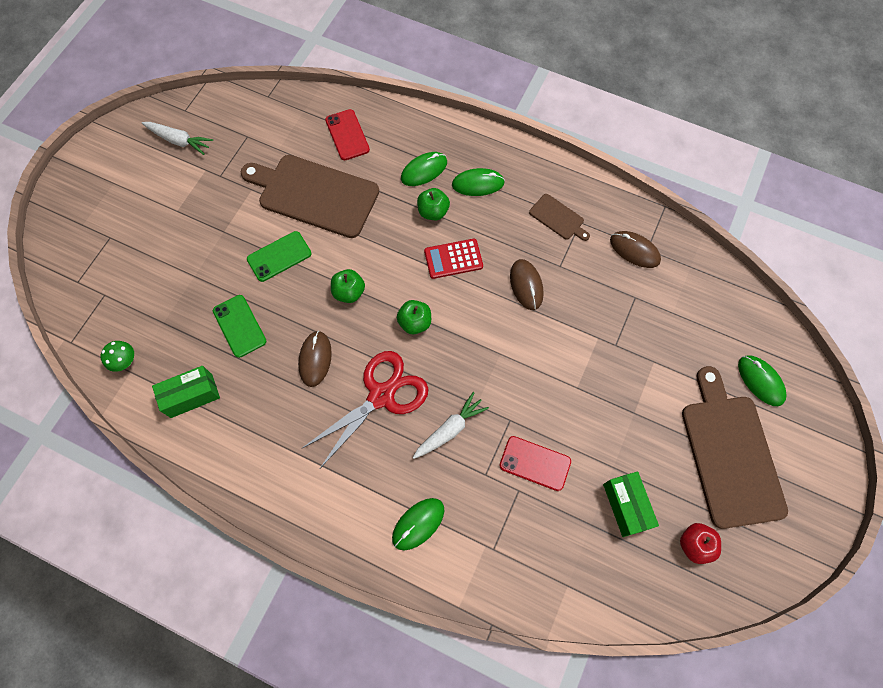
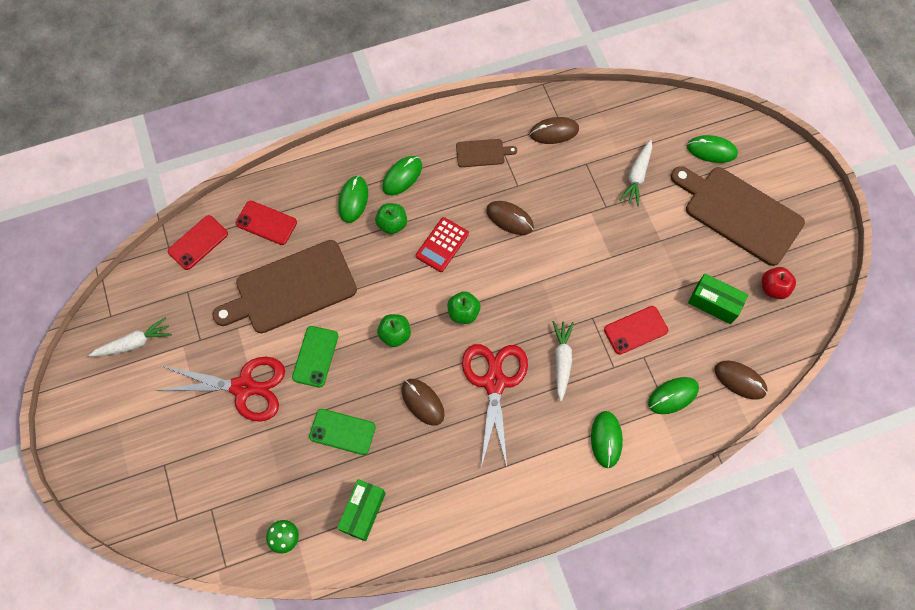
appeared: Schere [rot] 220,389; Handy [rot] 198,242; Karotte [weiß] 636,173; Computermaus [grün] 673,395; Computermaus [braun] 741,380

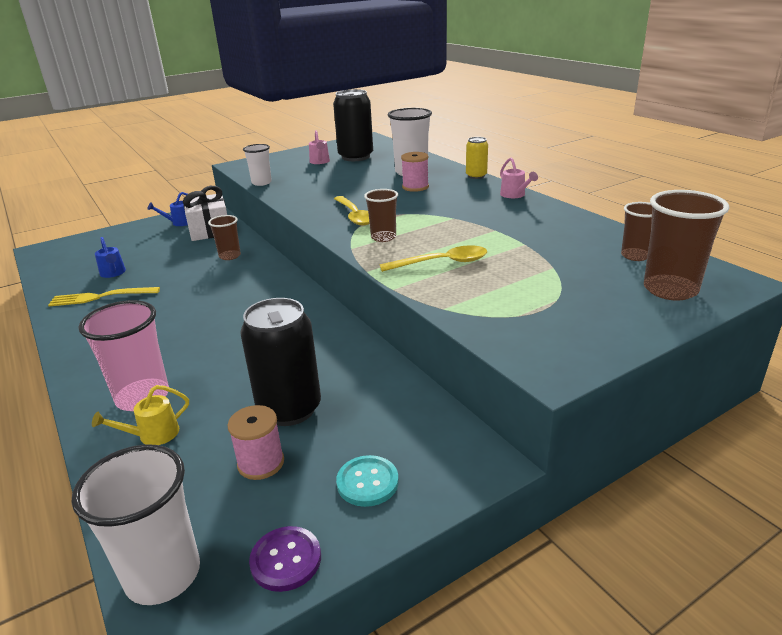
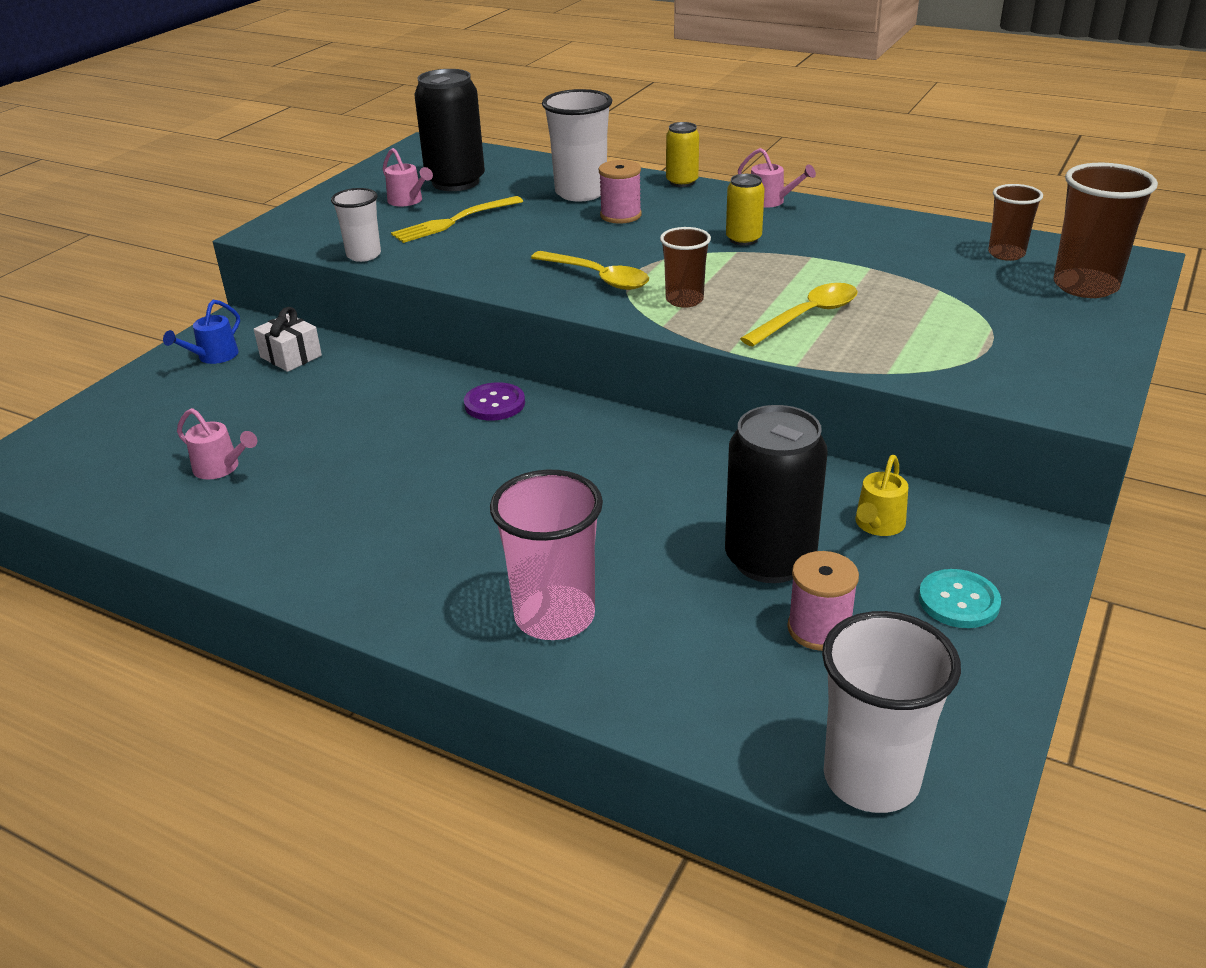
missing: Becher [braun] 224,237
appeared: Dose [gelb] 745,210
relocated: Gabel [gelb] 104,296 to 457,219; Knopf [lila] 285,559 to 494,401; Gießkanne [gelb] 140,415 to 881,495
colour: Gießkanne [blau] 110,257 to Gießkanne [rosa] 217,443
size: Geschenk [weiß] 205,213 = 288,339 x0.62

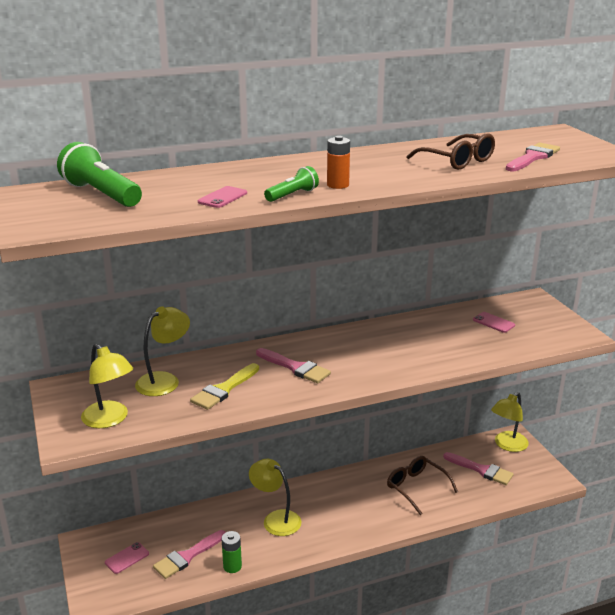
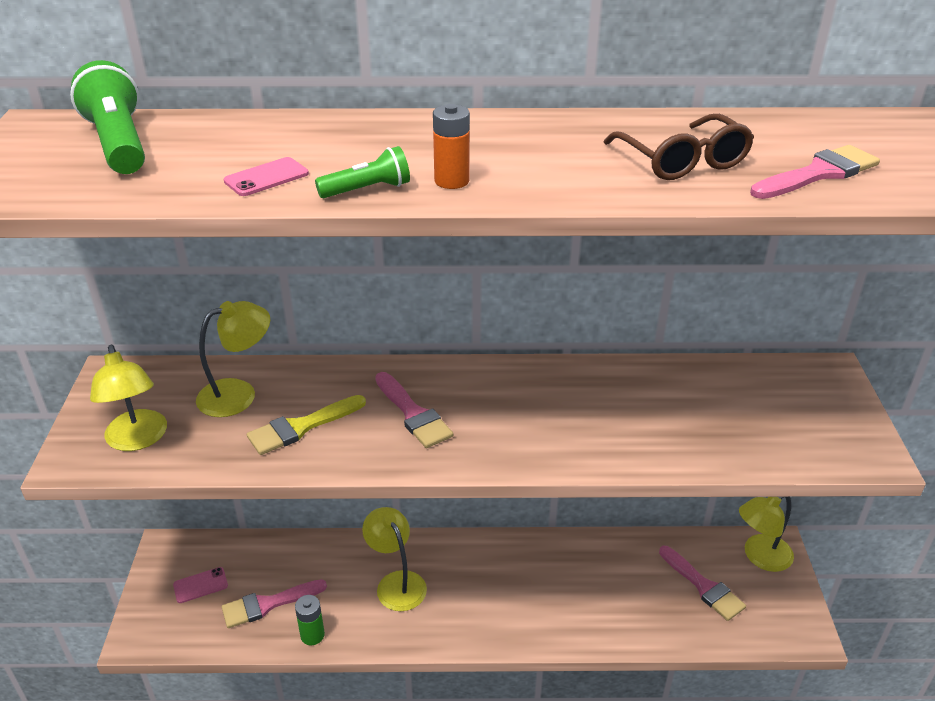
missing: Brille [braun] 422,485; Handy [rosa] 494,322

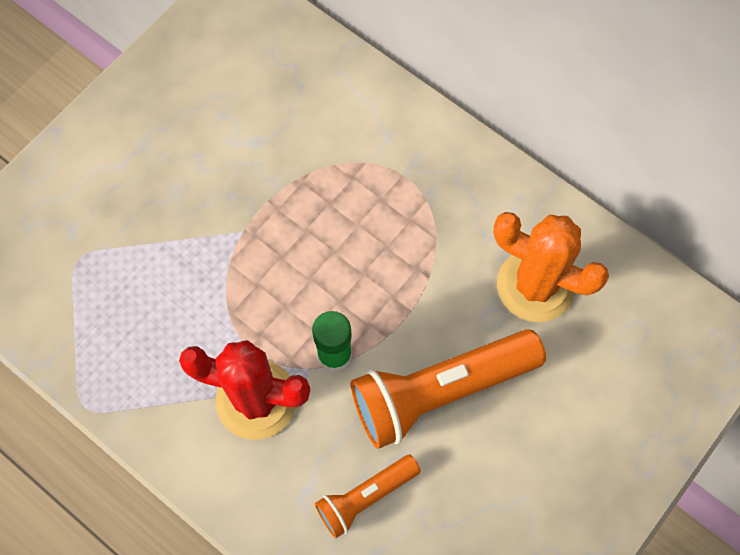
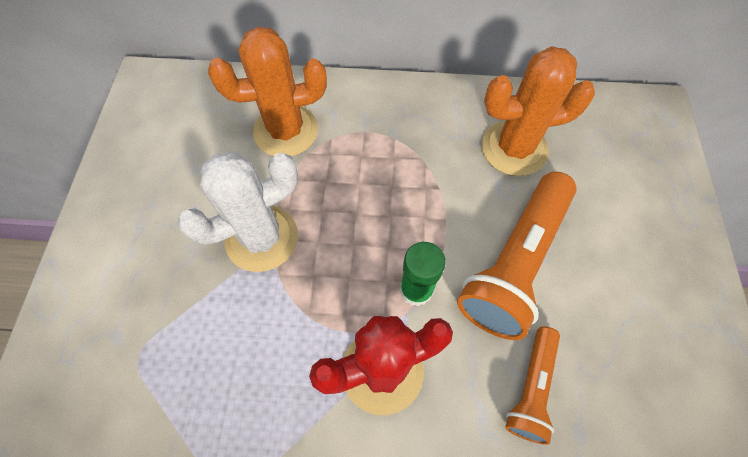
appeared: Kaktus [weiß] 237,212; Kaktus [orange] 267,91

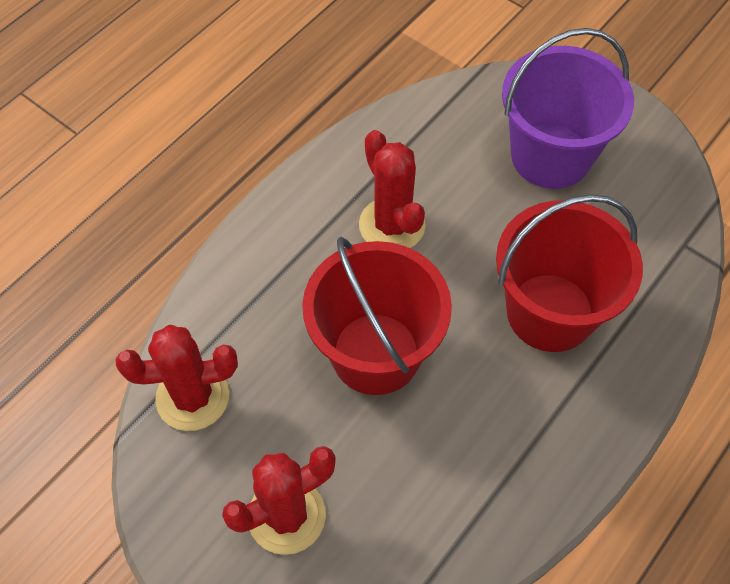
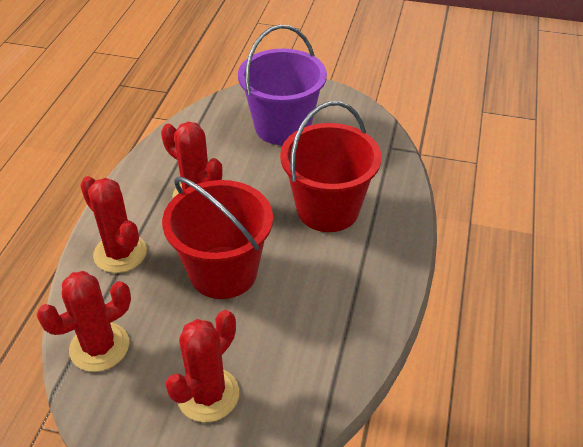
appeared: Kaktus [rot] 113,224

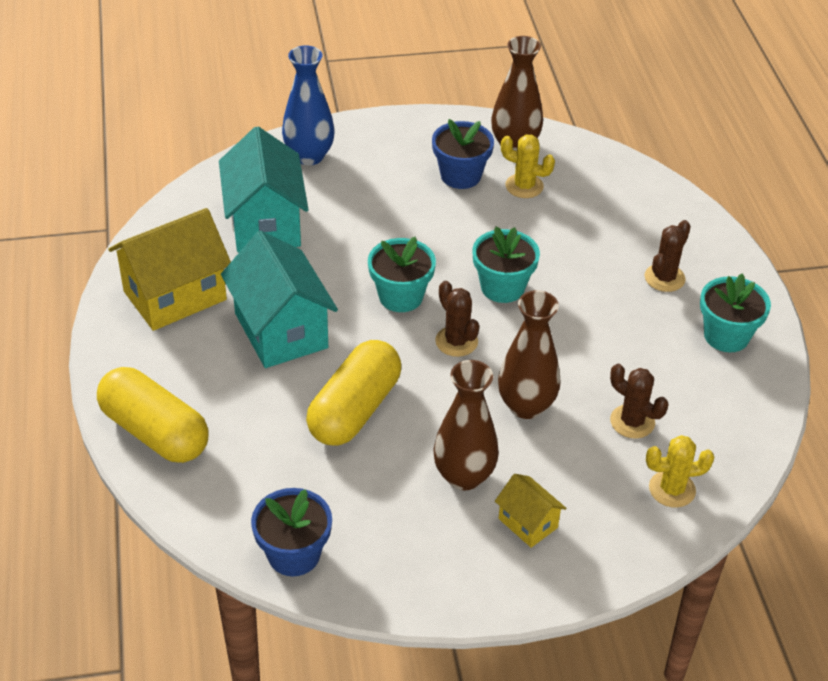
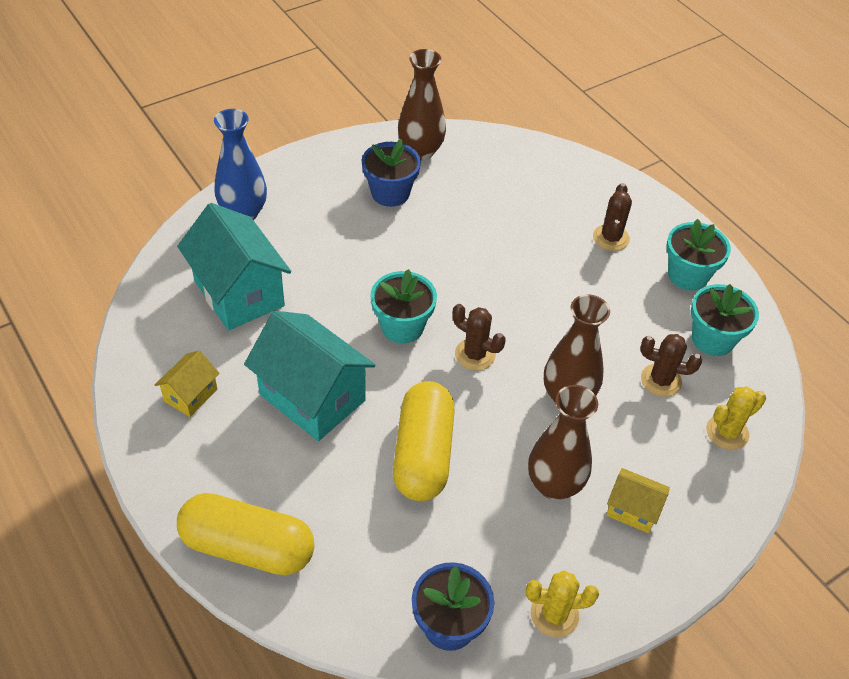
relocated: Kaktus [gelb] 528,166 to 562,604; Blumentopf [türkis] 506,264 to 725,320
size: Haus [gelb] 169,269 = 187,383 x0.50

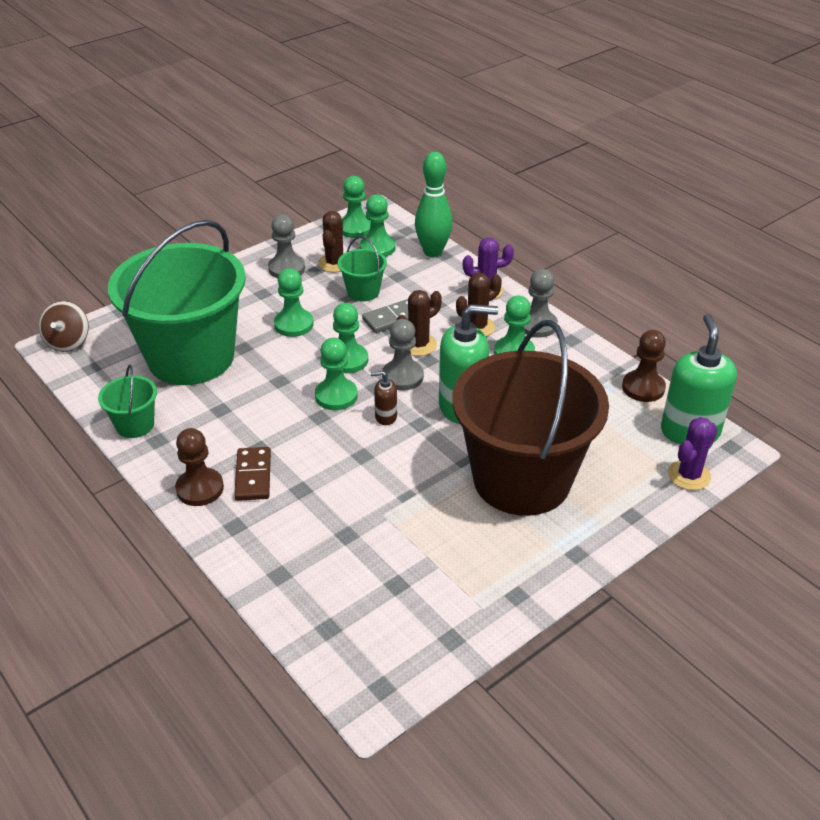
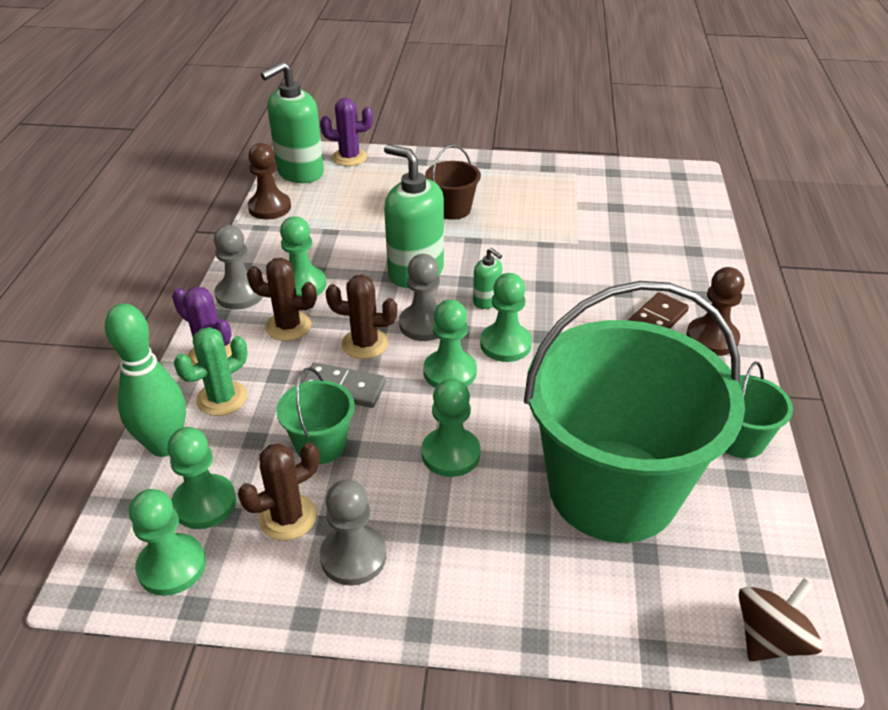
appeared: Kaktus [grün] 210,371
colour: Seifenspender [braun] 384,398 to Seifenspender [grün] 487,278
size: Eimer [braun] 530,418 = 453,182 x0.41

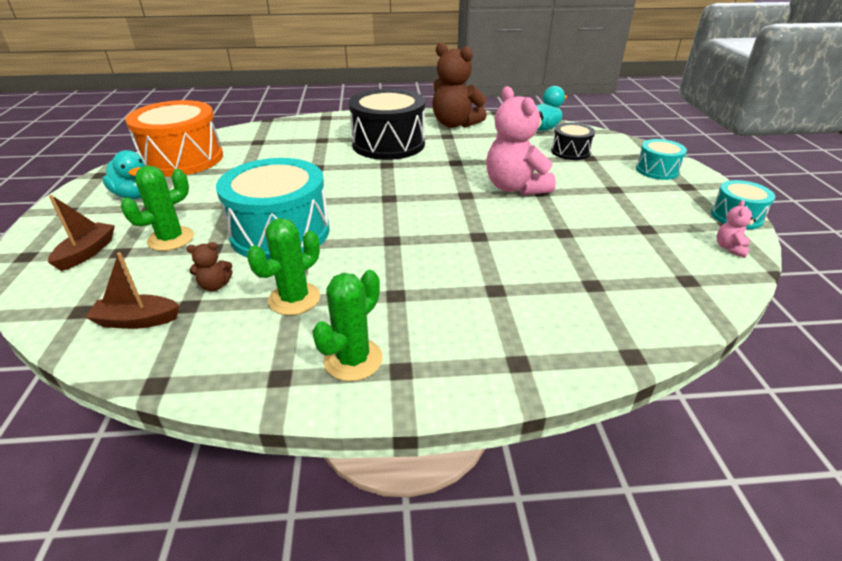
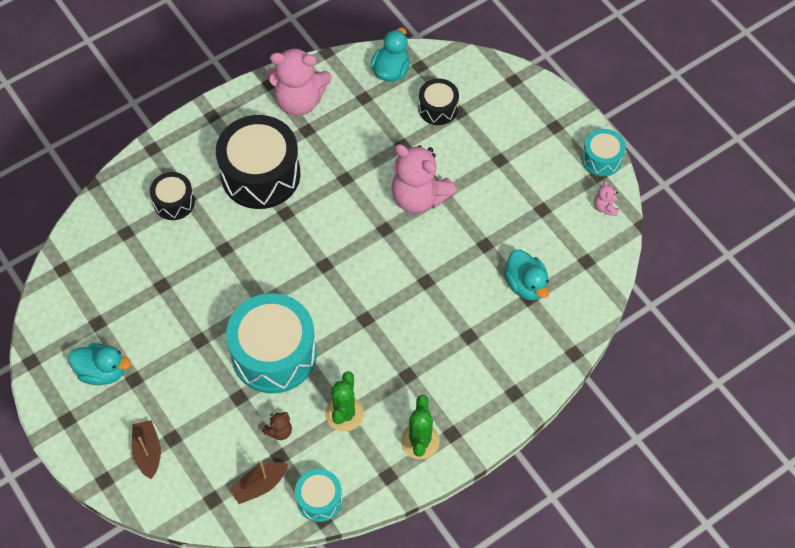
missing: Kaktus [grün] 157,208; Trommel [orange] 174,138
appeared: Trommel [schwarz] 172,196; Ente [türkis] 526,275
relocated: Trommel [türkis] 661,159 to 318,495
colour: Teddybär [braun] 459,85 to Teddybär [rosa] 299,81

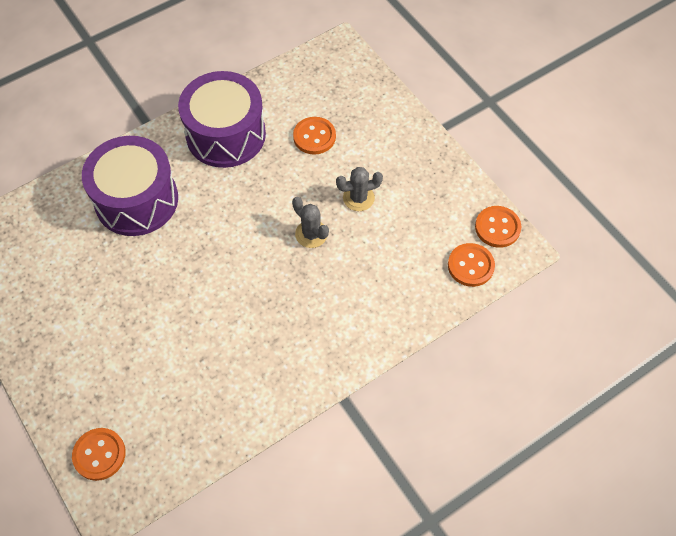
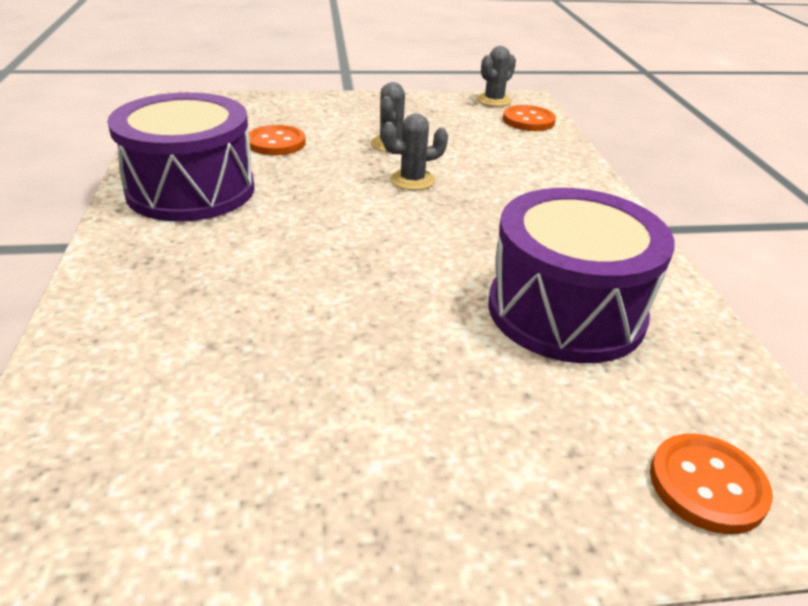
relocated: Trommel [lila] 130,186 to 581,275
exchanged: Knopf [orange] 498,227 to Kaktus [grau] 496,76

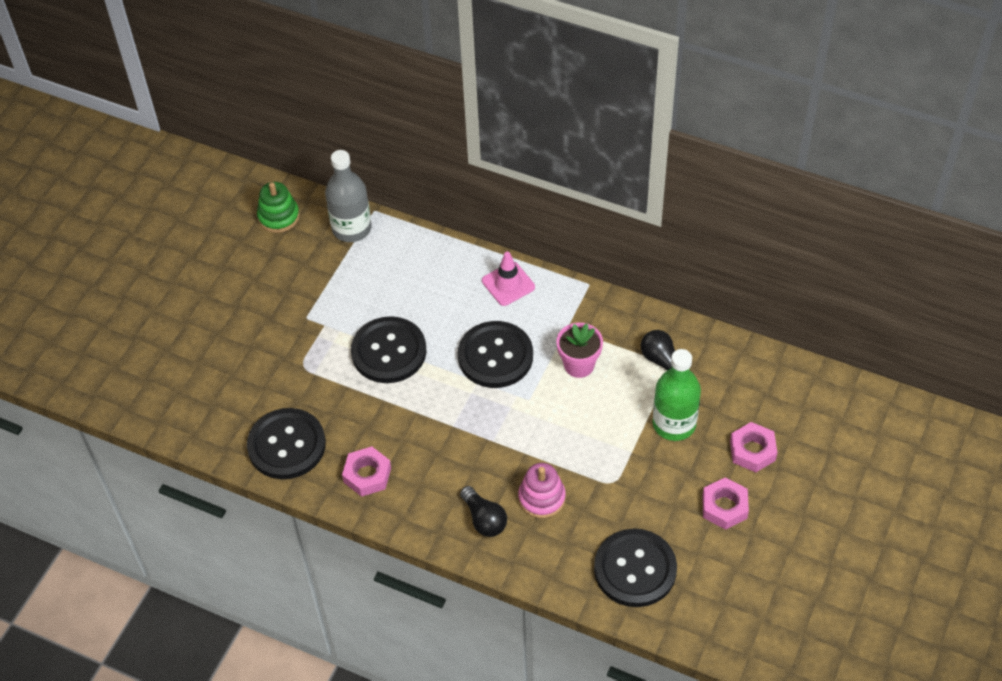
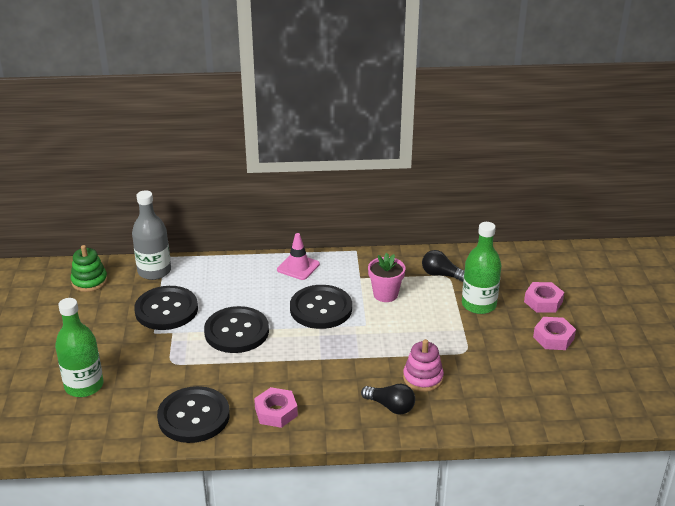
appeared: Flasche [grün] 79,347
relocated: Knopf [schwarz] 635,568 to 166,308

